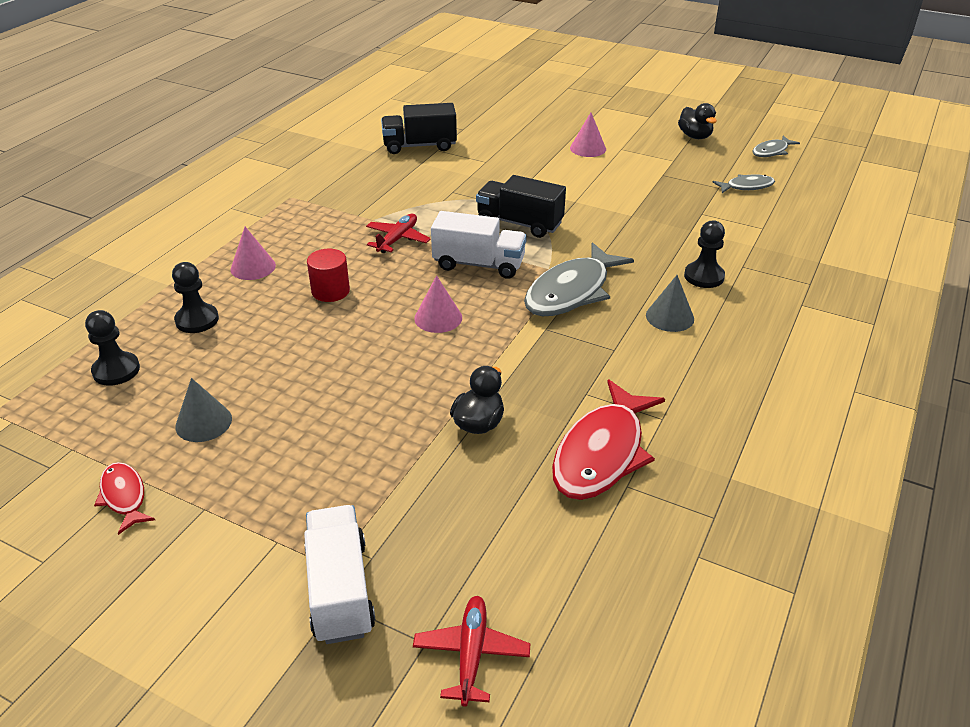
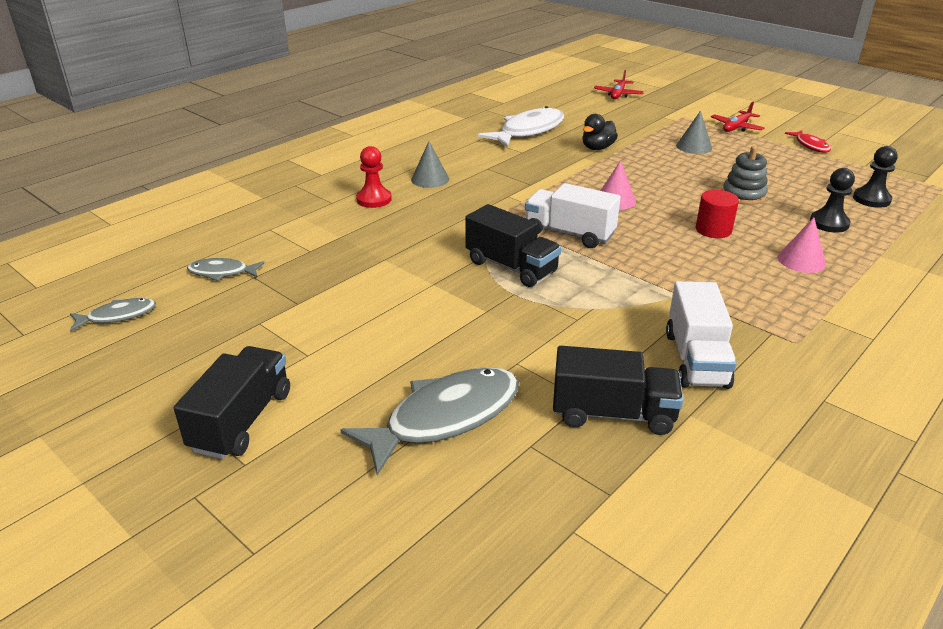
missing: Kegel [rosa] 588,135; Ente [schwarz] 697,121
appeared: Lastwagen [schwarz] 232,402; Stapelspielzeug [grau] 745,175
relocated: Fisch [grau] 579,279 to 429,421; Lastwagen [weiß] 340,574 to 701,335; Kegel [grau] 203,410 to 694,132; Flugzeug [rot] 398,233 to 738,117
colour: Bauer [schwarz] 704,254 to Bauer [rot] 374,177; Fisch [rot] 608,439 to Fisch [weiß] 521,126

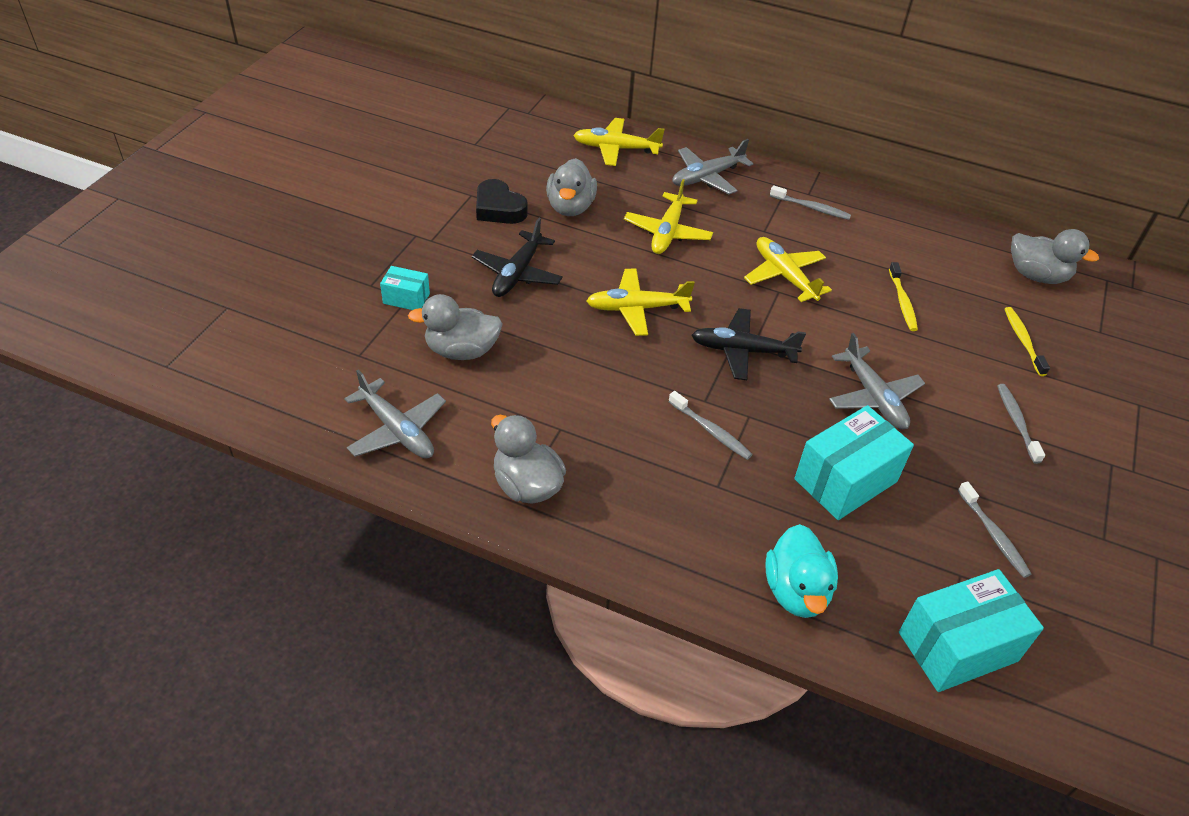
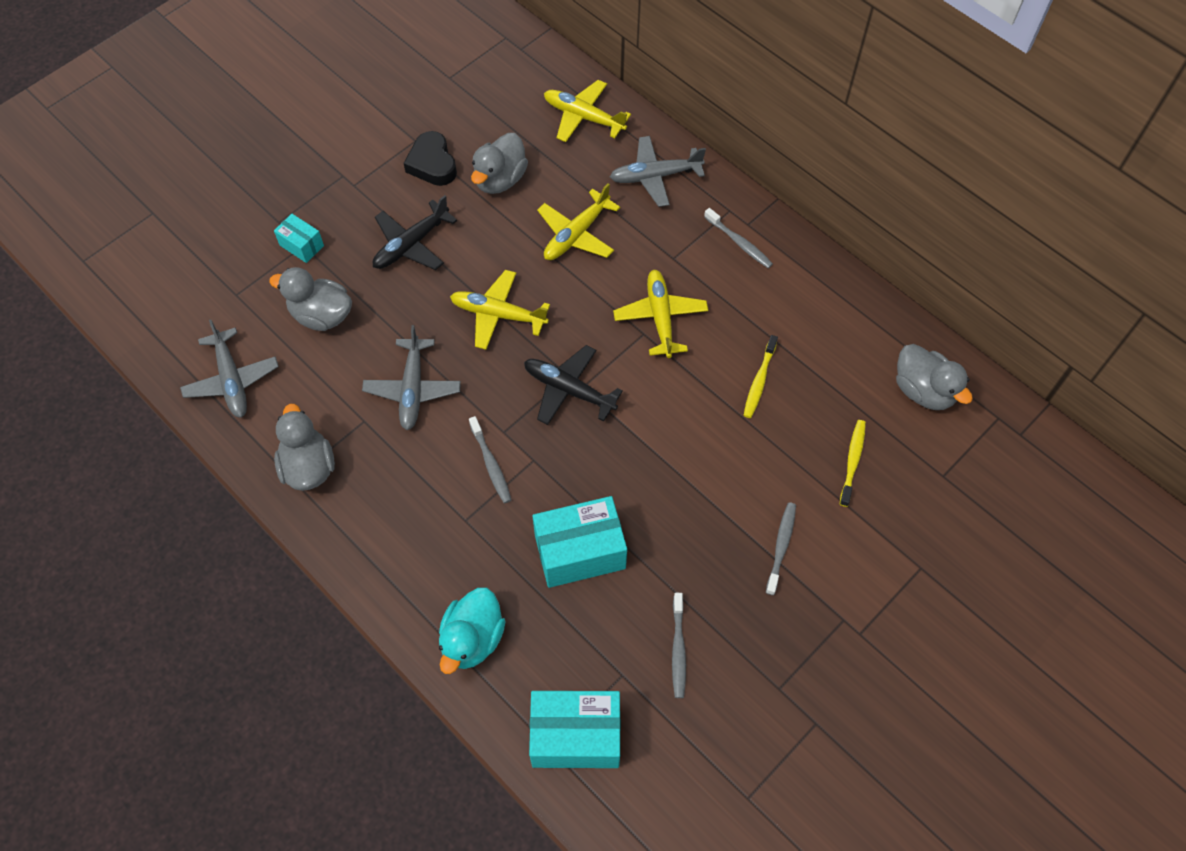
relocated: Flugzeug [grau] 877,381 to 411,377

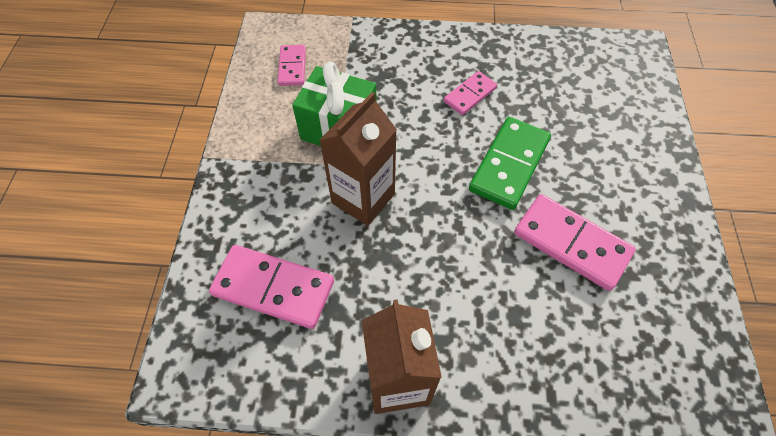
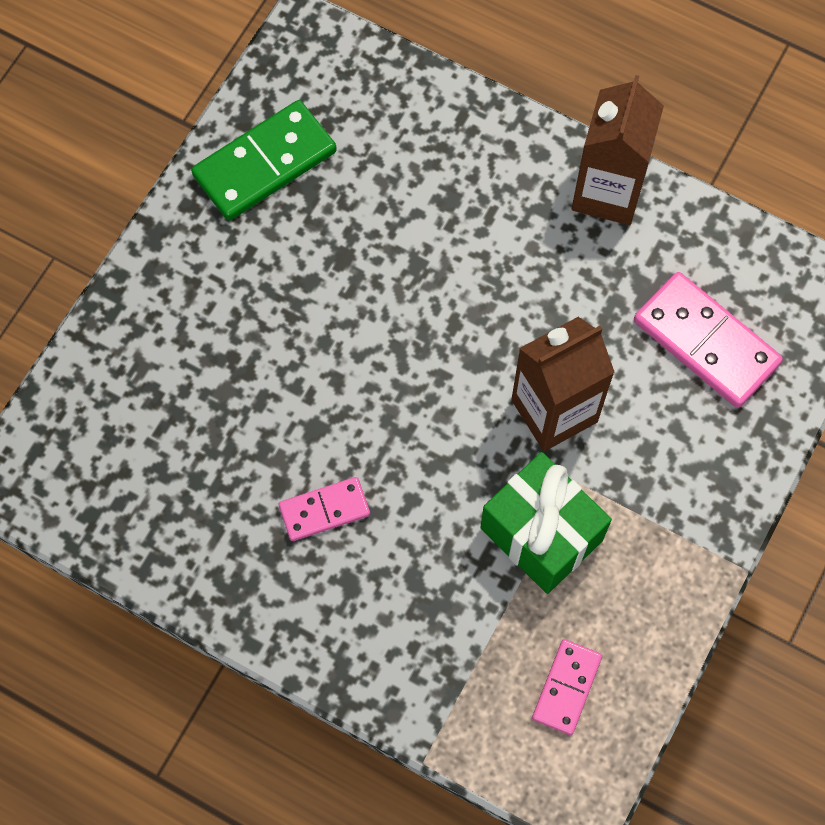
missing: Dominostein [rosa] 575,242
relocated: Dominostein [grün] 510,163 to 264,160

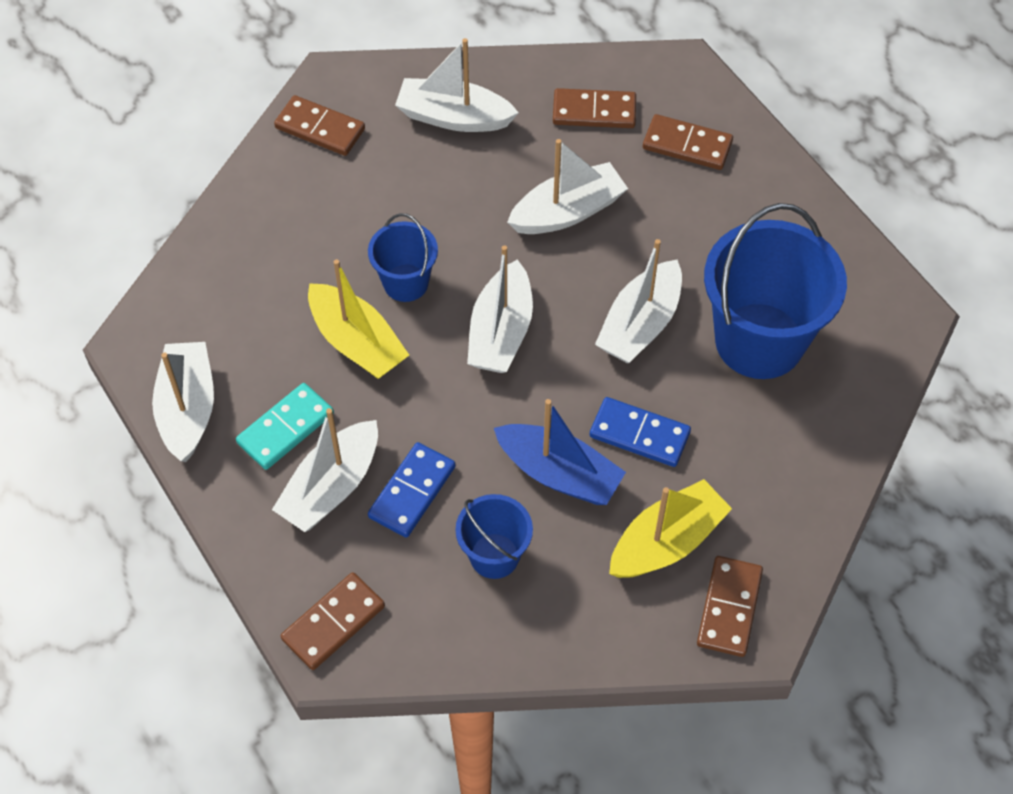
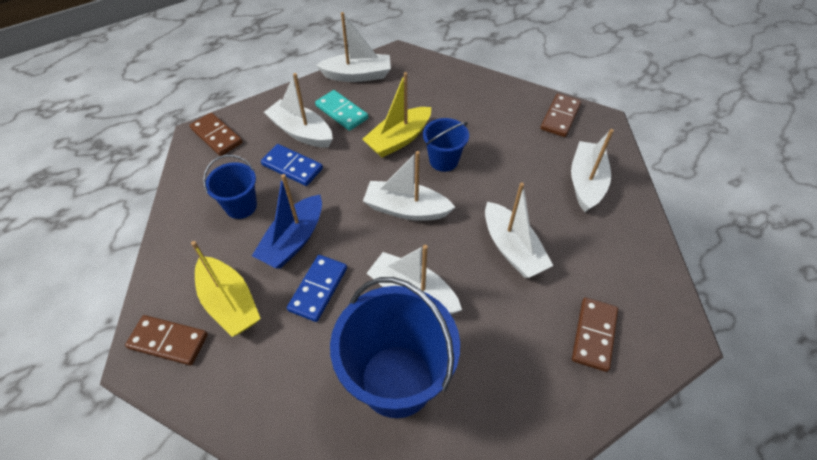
missing: Dominostein [braun] 594,108

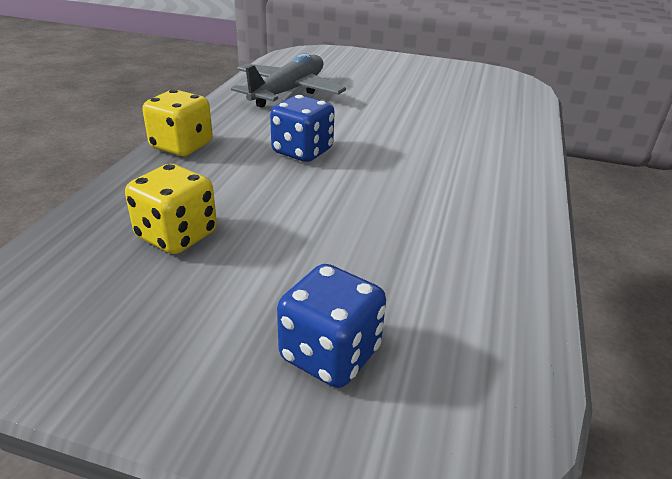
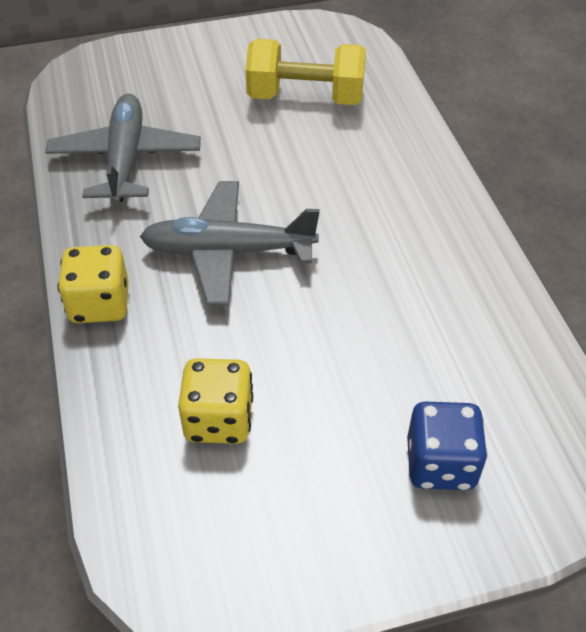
appeared: Hantel [gelb] 305,72
exchanged: Spielwürfel [blau] 302,128 to Flugzeug [grau] 230,243

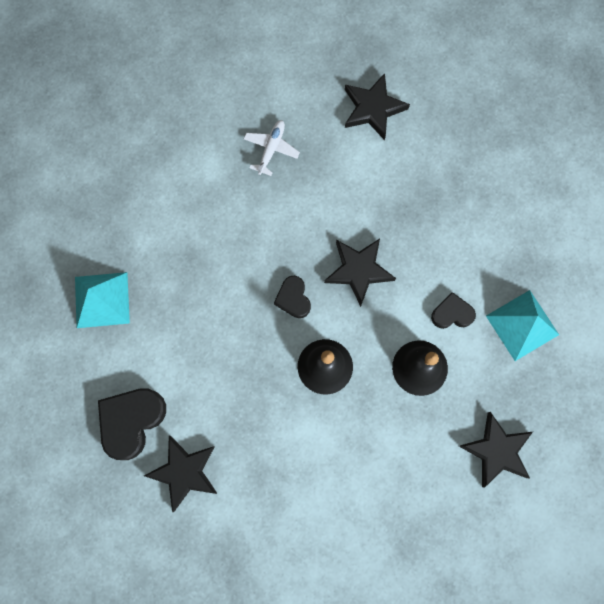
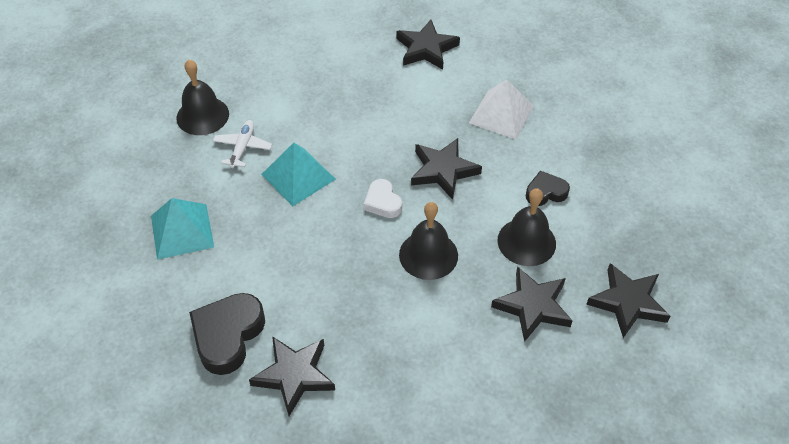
appeared: Glocke [schwarz] 202,97; Pyramide [weiß] 502,109; Stern [schwarz] 532,304
relocated: Flugzeug [weiß] 272,148 to 242,144; Pyramide [türkis] 522,325 to 298,174
colour: Herz [schwarz] 292,297 to Herz [weiß] 383,198

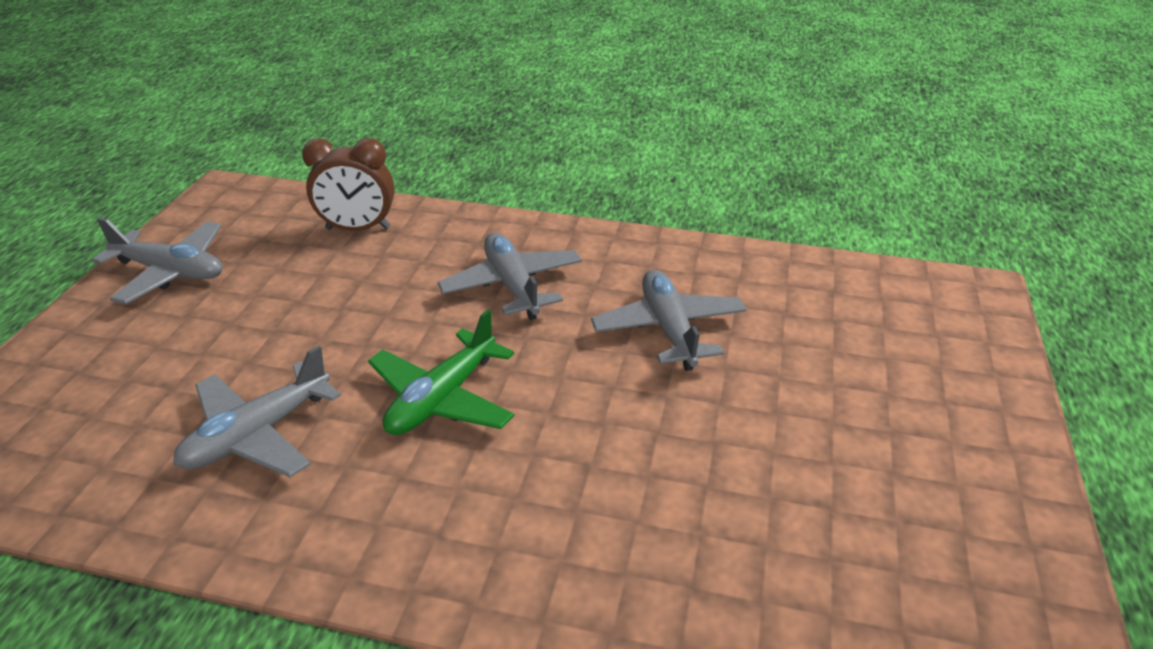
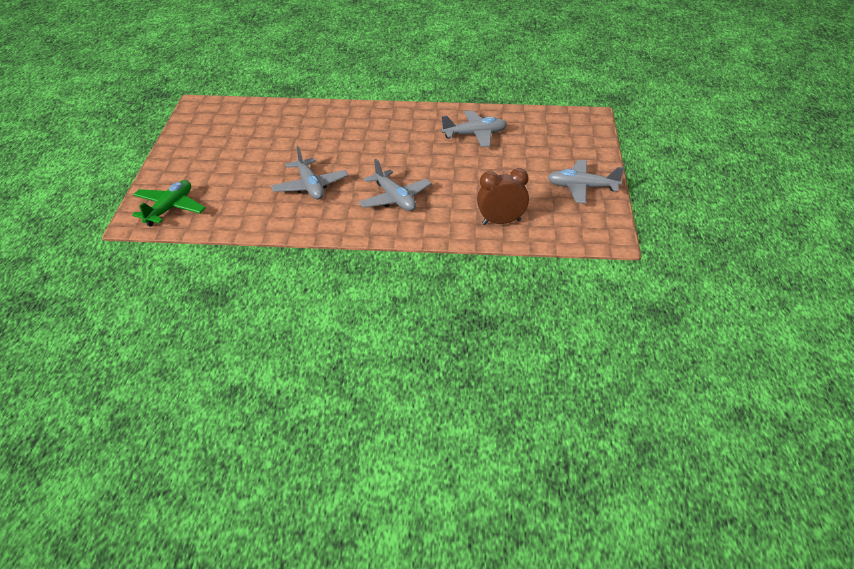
relocated: Flugzeug [grün] 441,372 to 169,203
spun: Flugzeug [grau] 257,411 = 474,128 45 degrees clockwise

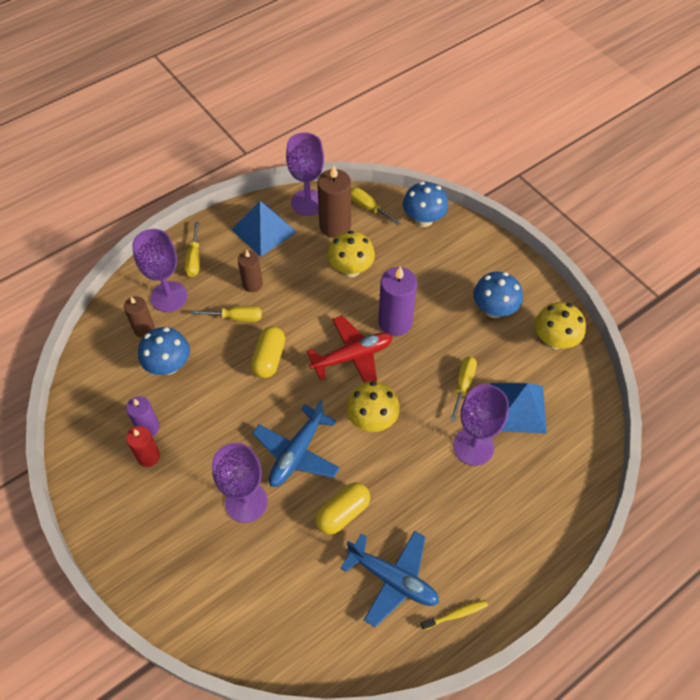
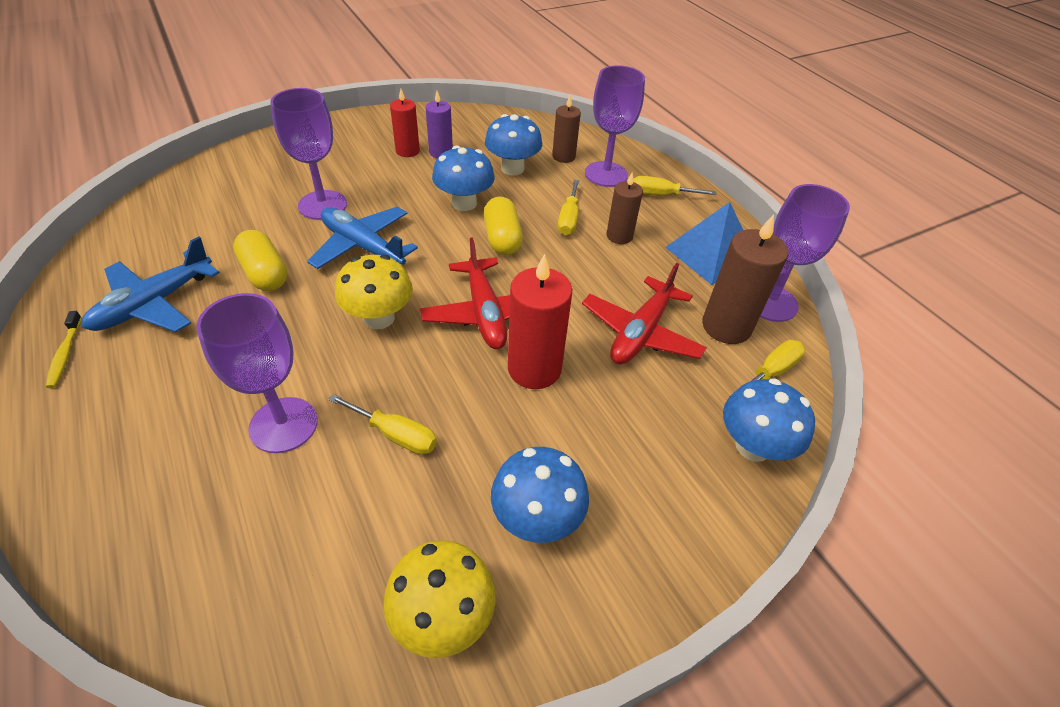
missing: Pyramide [blau] 518,408
appeared: Pilz [blau] 463,178
exchanged: Pilz [gelb] 351,254 to Flugzeug [rot] 644,313
colour: Kerze [lila] 397,301 to Kerze [rot] 540,321
spun: Kapsel [gelb] 268,352 = 503,226 60 degrees clockwise

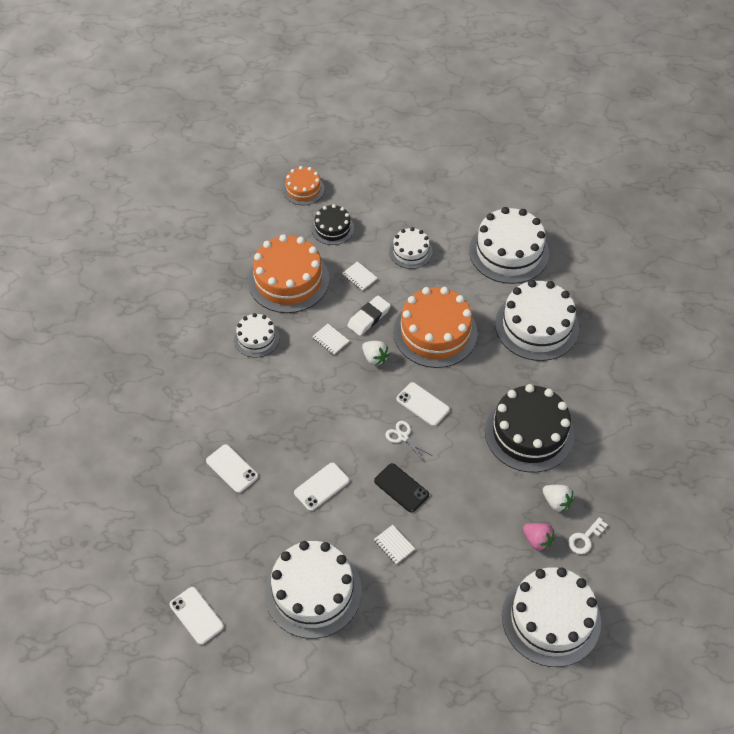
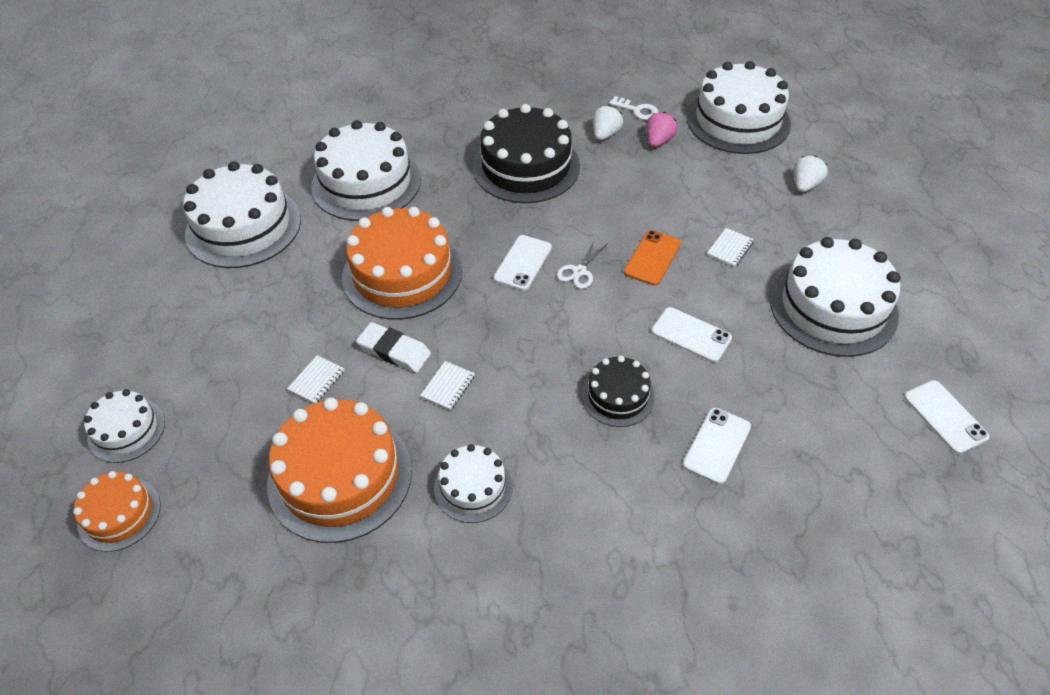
relocated: Kuchen [weiß] 411,248 to 124,426; Kuchen [schwarz] 333,224 to 618,391; Erdbeere [weiß] 376,353 to 811,173
colour: Handy [schwarz] 401,488 to Handy [orange] 652,258
spun: Handy [weiß] 197,616 = 947,417 60 degrees counterclockwise

